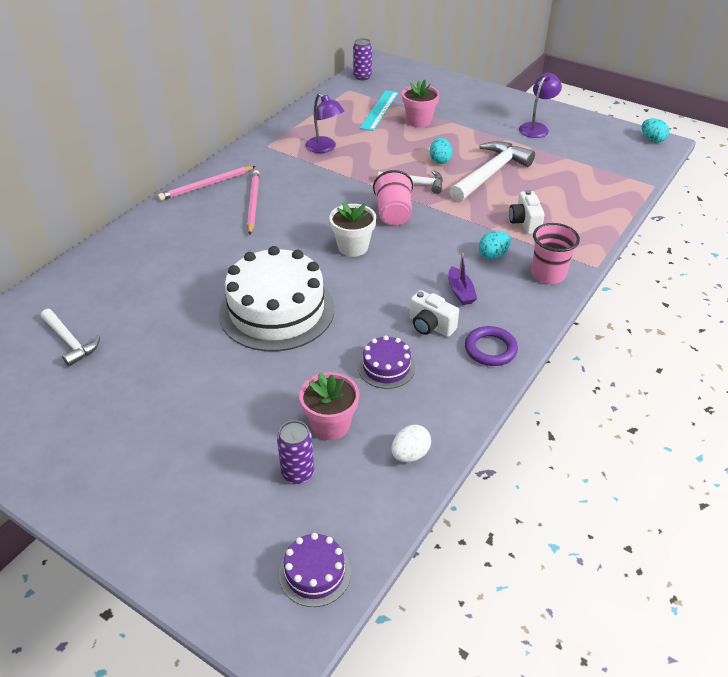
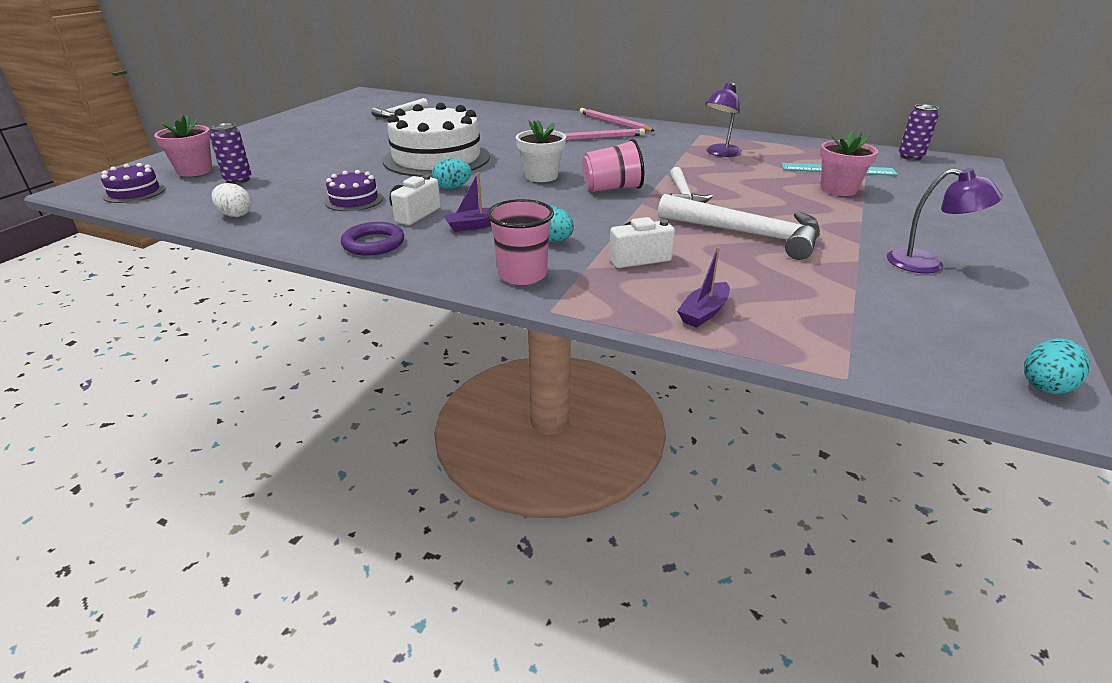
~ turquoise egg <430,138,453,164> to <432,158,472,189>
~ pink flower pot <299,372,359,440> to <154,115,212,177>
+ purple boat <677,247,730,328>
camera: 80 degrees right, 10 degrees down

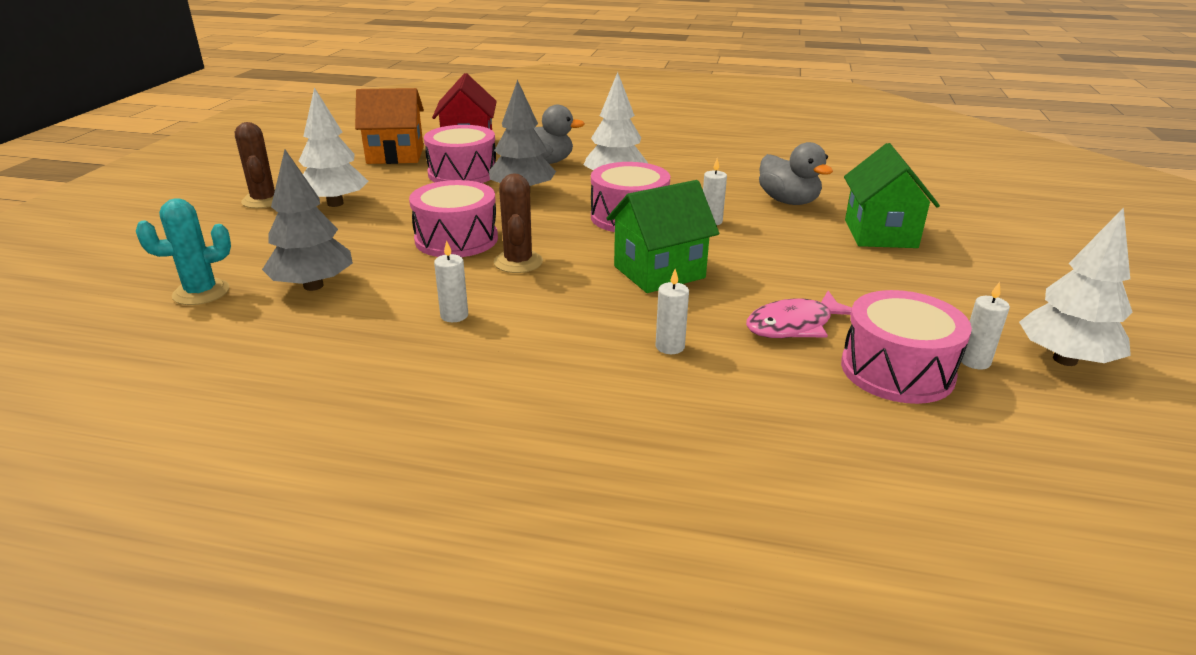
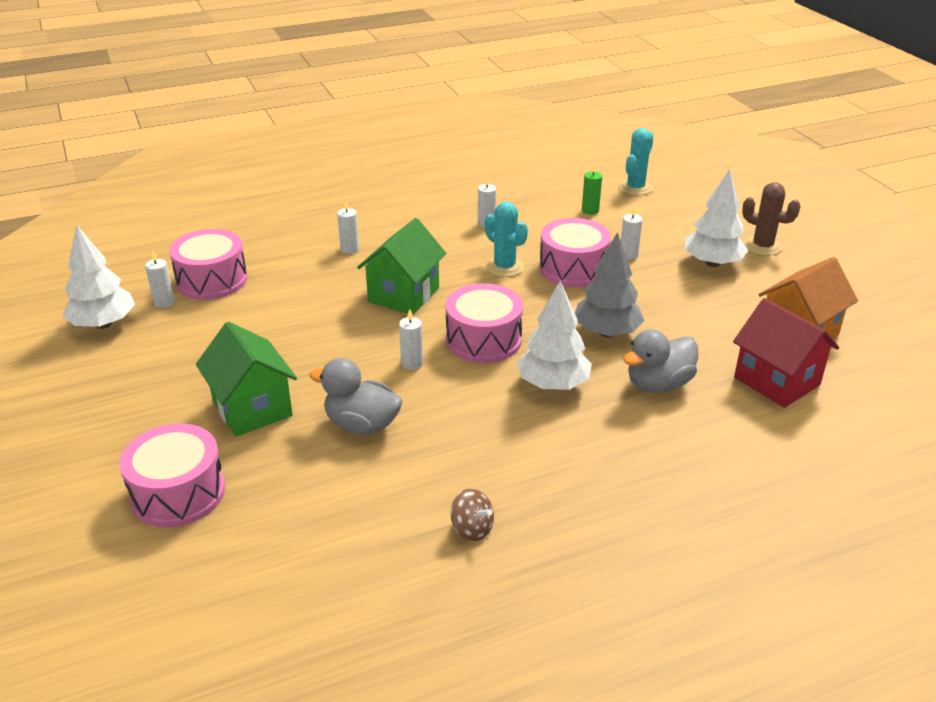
~ pink drum <424,125,496,183> to <119,423,225,527>
~ grey tree <262,150,353,291> to green candle <582,163,602,215>
~ brown cactus <494,173,543,273> to turquoise cactus <485,202,528,277>
- pink fish <746,291,852,338>
+ white candle <621,205,643,260>
+ brown spinning top <451,489,494,541>
camera: 145 degrees right, 5 degrees up

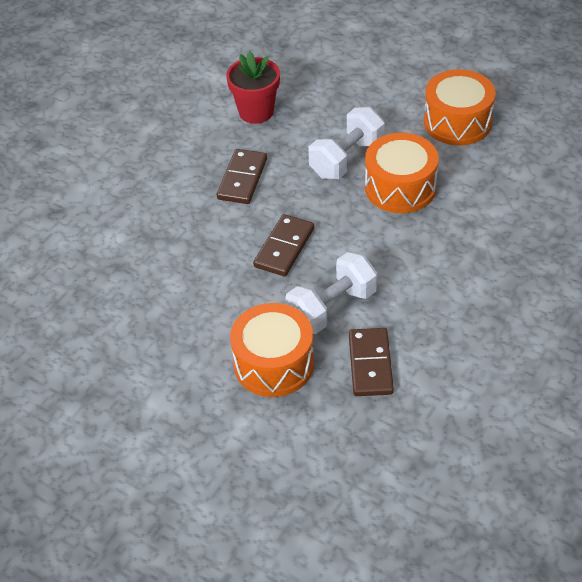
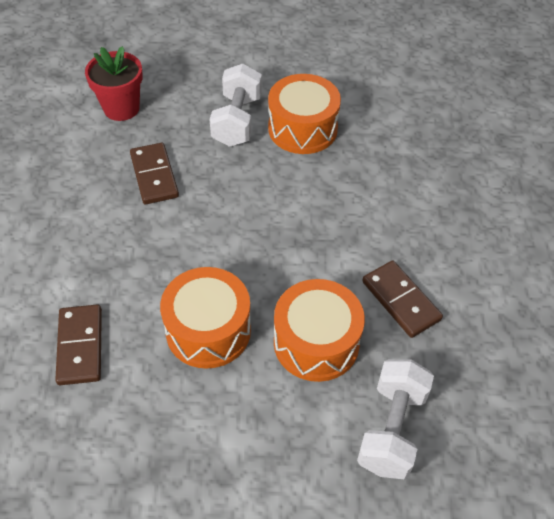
~ orange drum <424,69,496,145> to <160,267,251,369>
~ brown domino <253,214,314,276> to <55,305,102,385>
~ white dumbbell <285,252,377,334> to <357,359,434,479>
camera: 35 degrees left, 5 degrees up

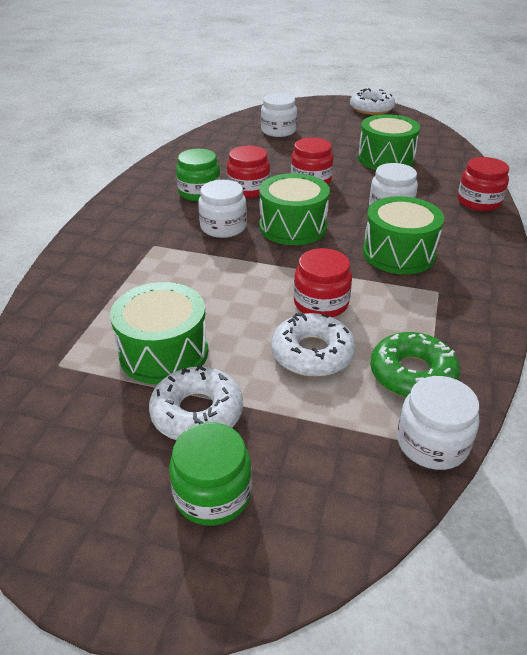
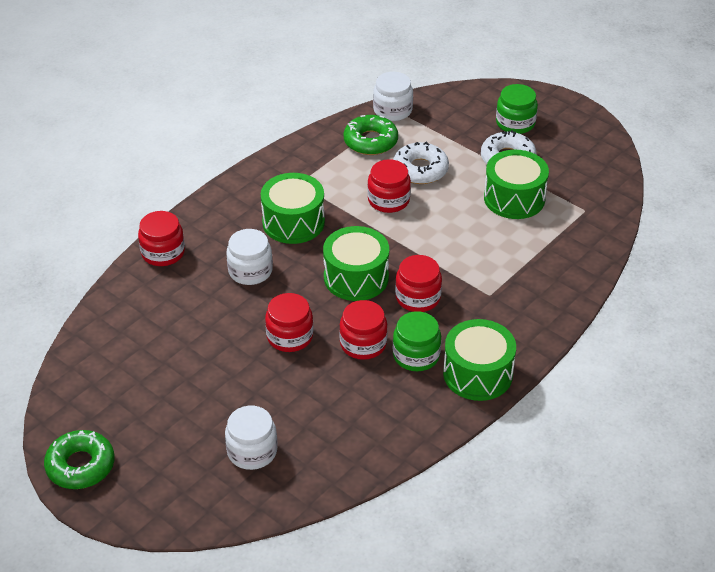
~ white donut <350,88,395,115> to green donut <44,430,115,489>
~ green drum <358,114,420,170> to <443,319,516,401>
~ white jar <198,180,247,238> to red jar <395,255,442,312>
camera: 155 degrees left, 5 degrees up

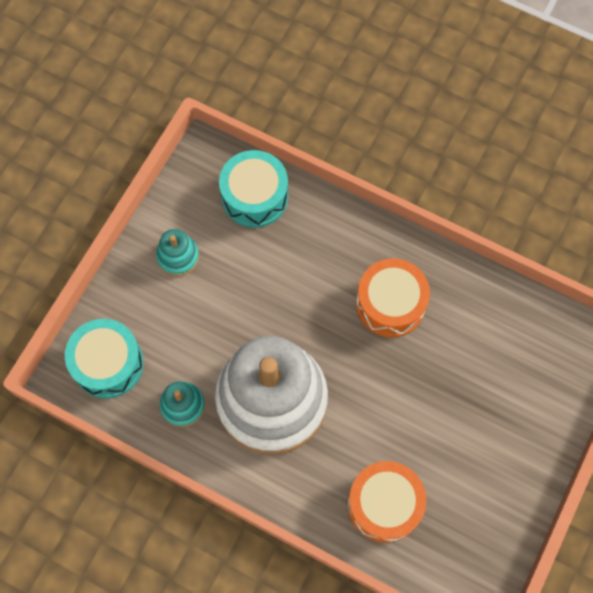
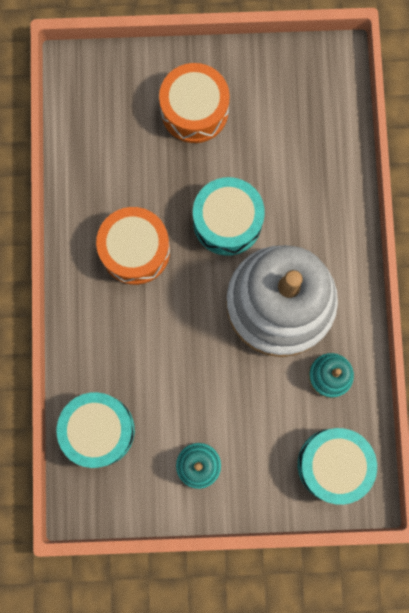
~ orange drum <348,461,426,543> to <159,63,230,143>
+ turquoise drum <193,177,265,256>
camera: 120 degrees left, 10 degrees up

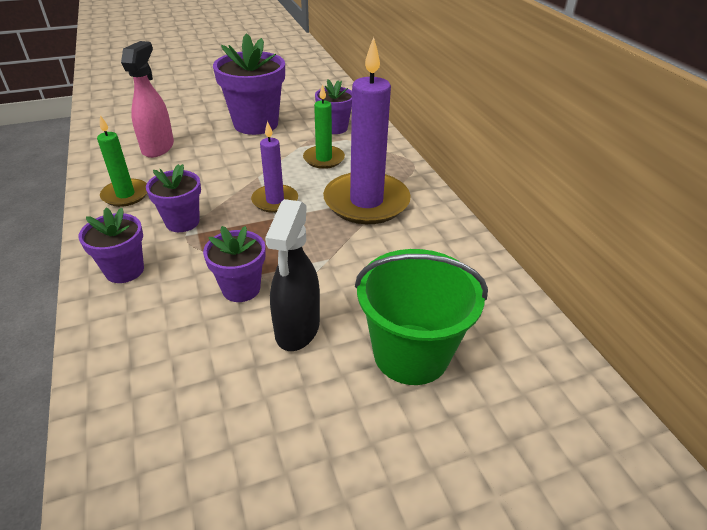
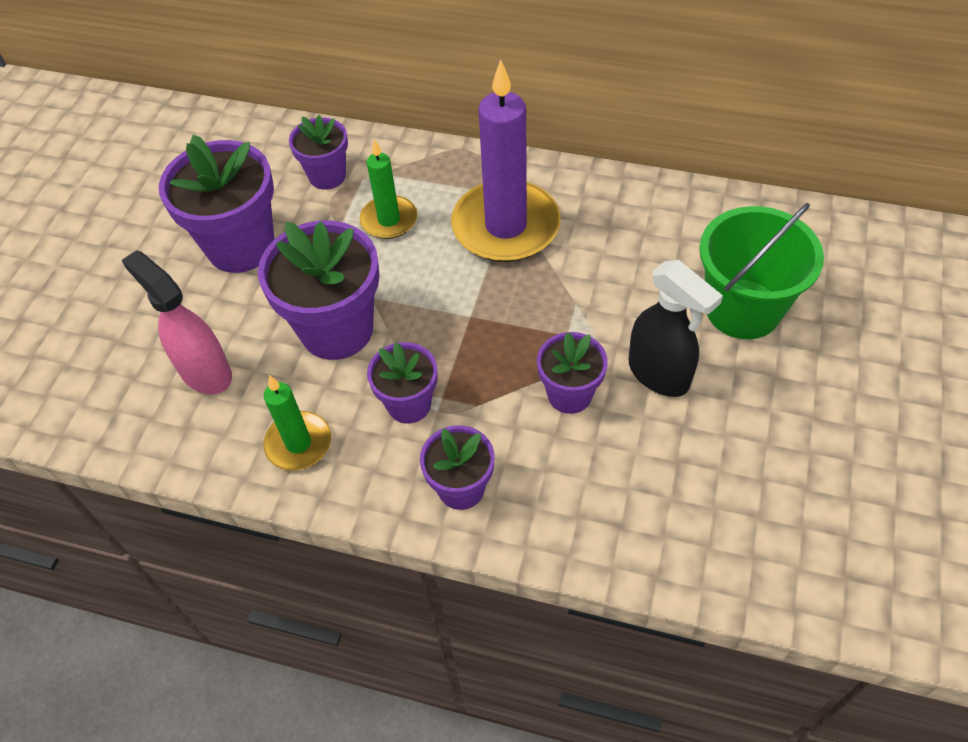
- purple candle <251,121,298,213>
+ purple flower pot <258,220,380,360>
camera: 50 degrees left, 15 degrees up

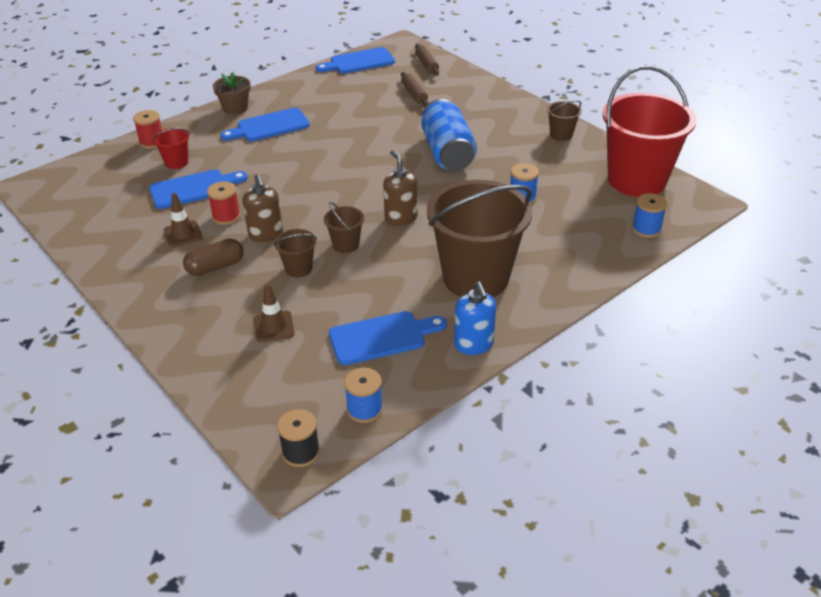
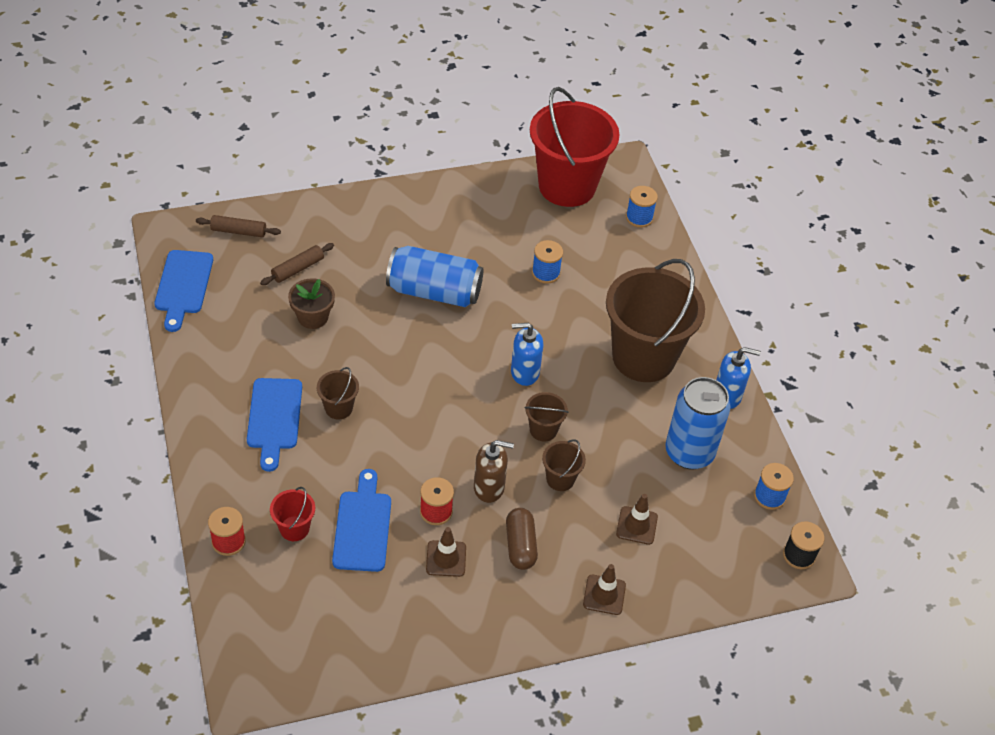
~ brown flower pot <213,72,251,115> to <288,278,335,329>
~ brown rolling pin <401,72,429,106> = <260,243,334,285> 45 degrees counterclockwise
~ brown bucket <547,100,582,141> to <317,367,359,419>
~ brown soap dispenser <383,150,418,226> to blue soap dispenser <511,323,543,386>
~ blue cutting board <329,311,447,365> to blue can <665,377,731,469>
+ brown traffic cone <583,564,626,615>
camera: 70 degrees left, 10 degrees up

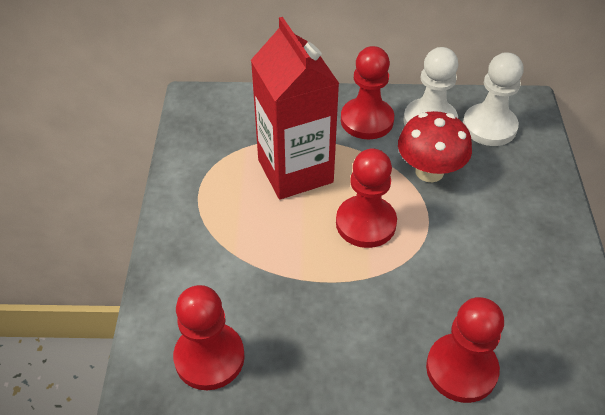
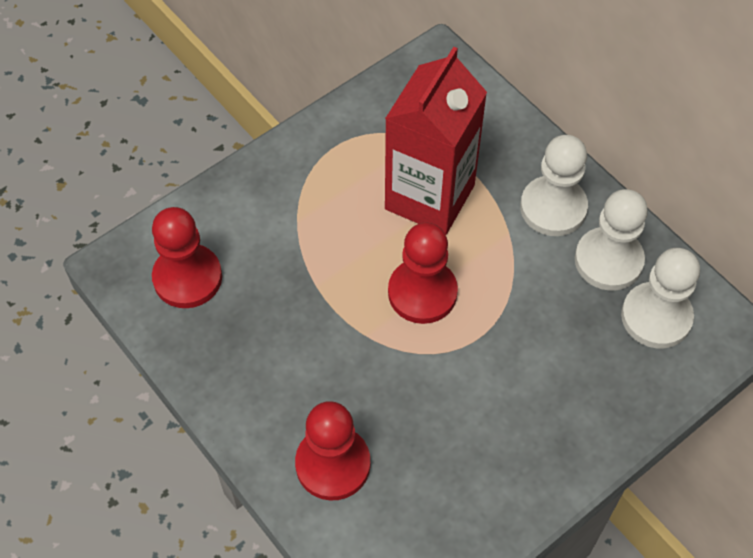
~ red pawn <341,46,394,139> to white pawn <520,135,588,236>
- red mushroom <398,111,472,182>
camera: 50 degrees right, 10 degrees up

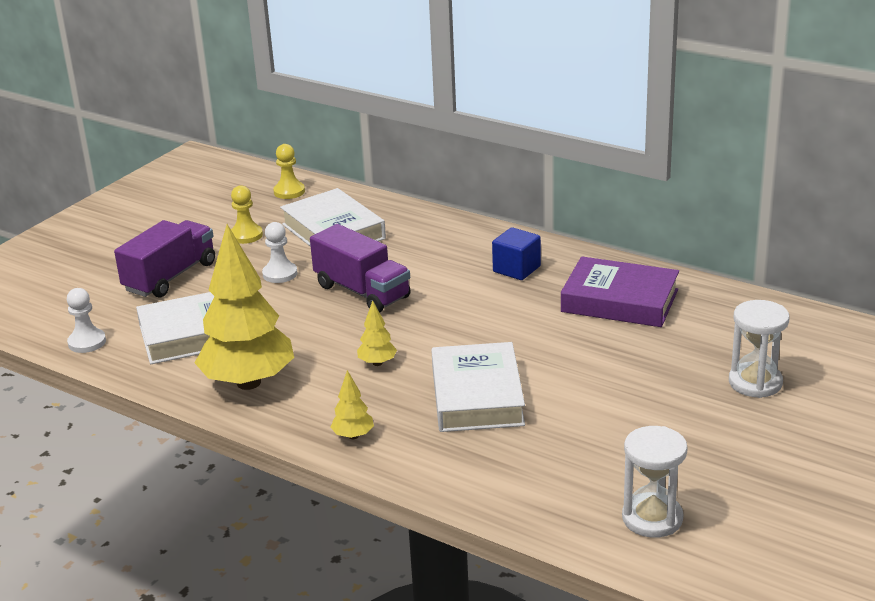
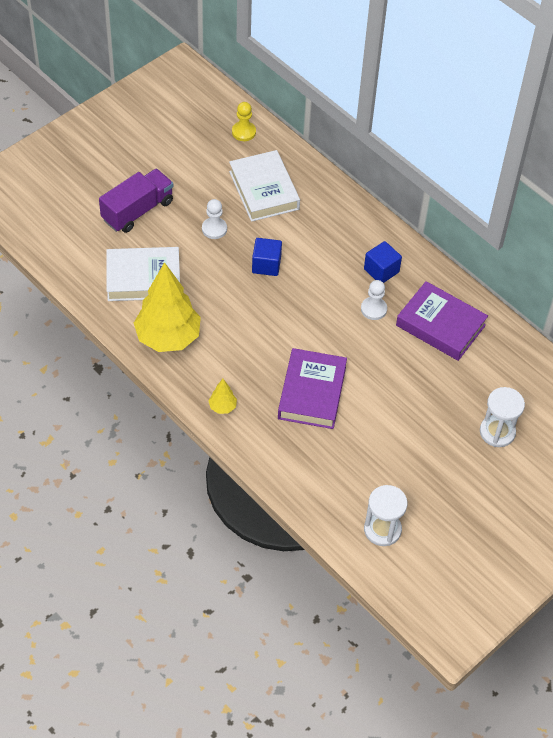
- yellow pawn <231,185,263,244>
~ purple truck <310,224,411,313> to blue cube <252,238,282,276>
~ white pawn <67,288,106,353> to <361,280,387,320>
- yellow tree <357,300,397,366>
~ white book <431,342,525,432> to purple book <278,348,347,429>
camera: 10 degrees right, 25 degrees up

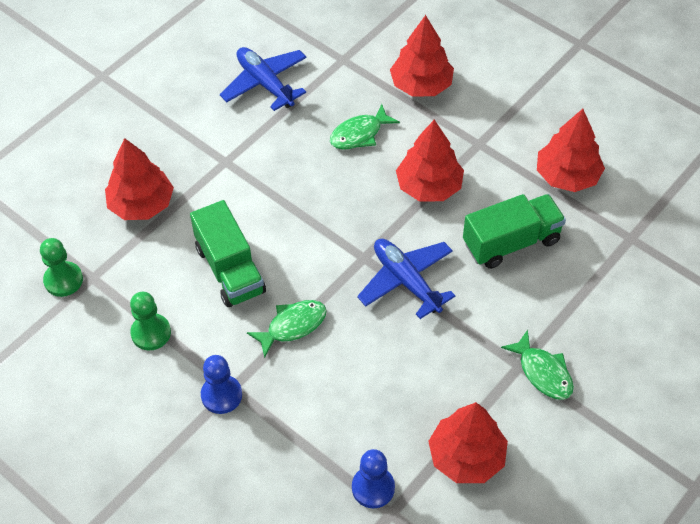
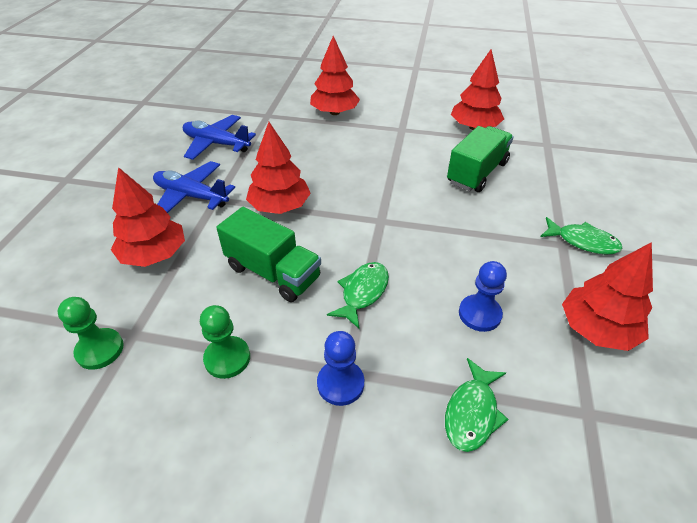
~ green fish <330,104,400,150> to <445,358,508,452>
~ red tree <396,120,464,201> to <246,122,311,214>
~ blue plane <357,239,455,319> to <153,161,235,213>
~ blue pawn <352,449,395,508> to <459,261,507,332>
camera: 30 degrees left, 10 degrees down

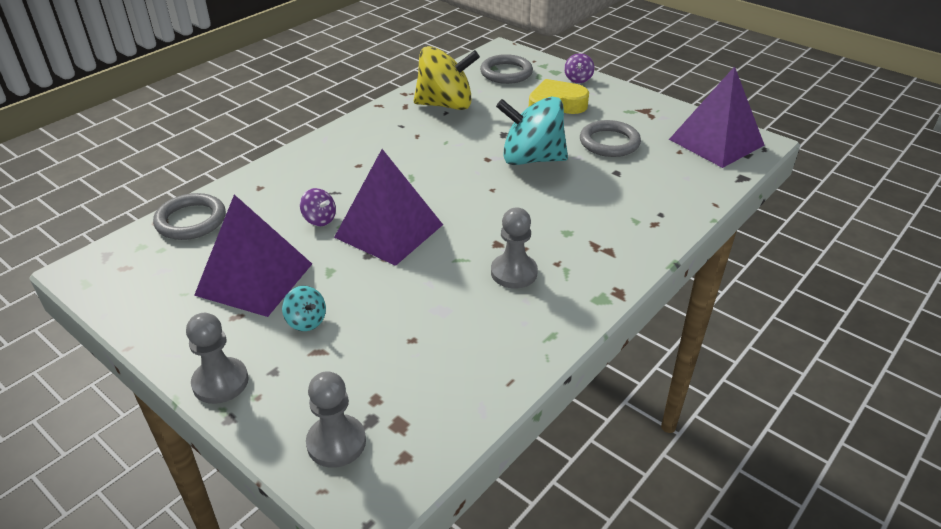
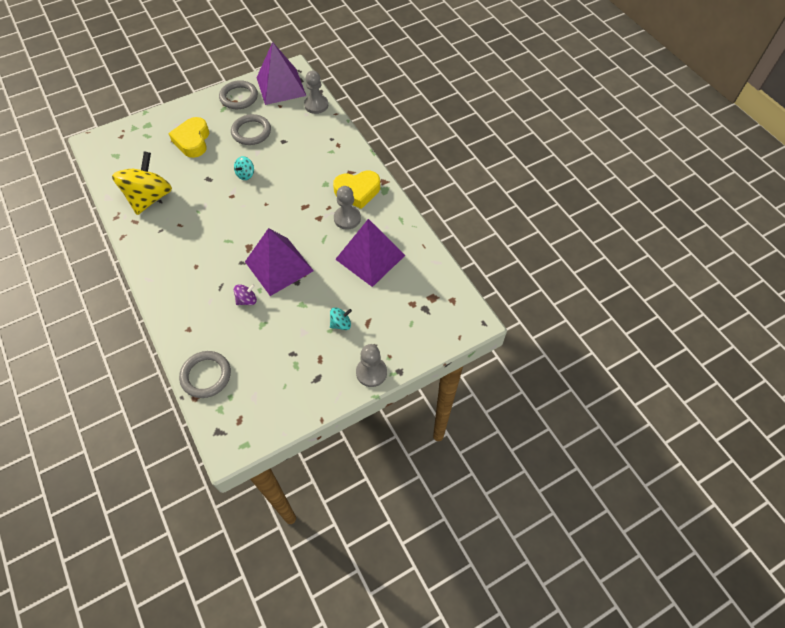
- purple spinning top <564,53,594,83>
~ grey ring <480,54,533,84> to <219,80,258,109>
~ turquoise spinning top <496,97,568,165> = <234,156,254,180> x0.43
~ purple pyramid <194,195,312,317> to <335,219,405,287>
~ grey pawn <306,371,366,468> to <304,70,328,114>
+ yellow heart <333,171,380,209>
camera: 70 degrees left, 20 degrees up

